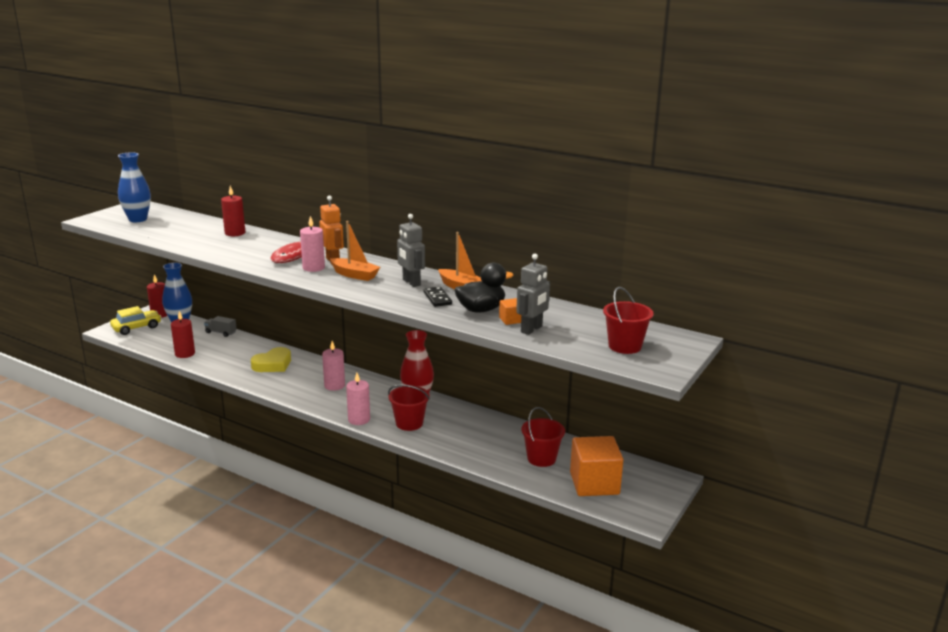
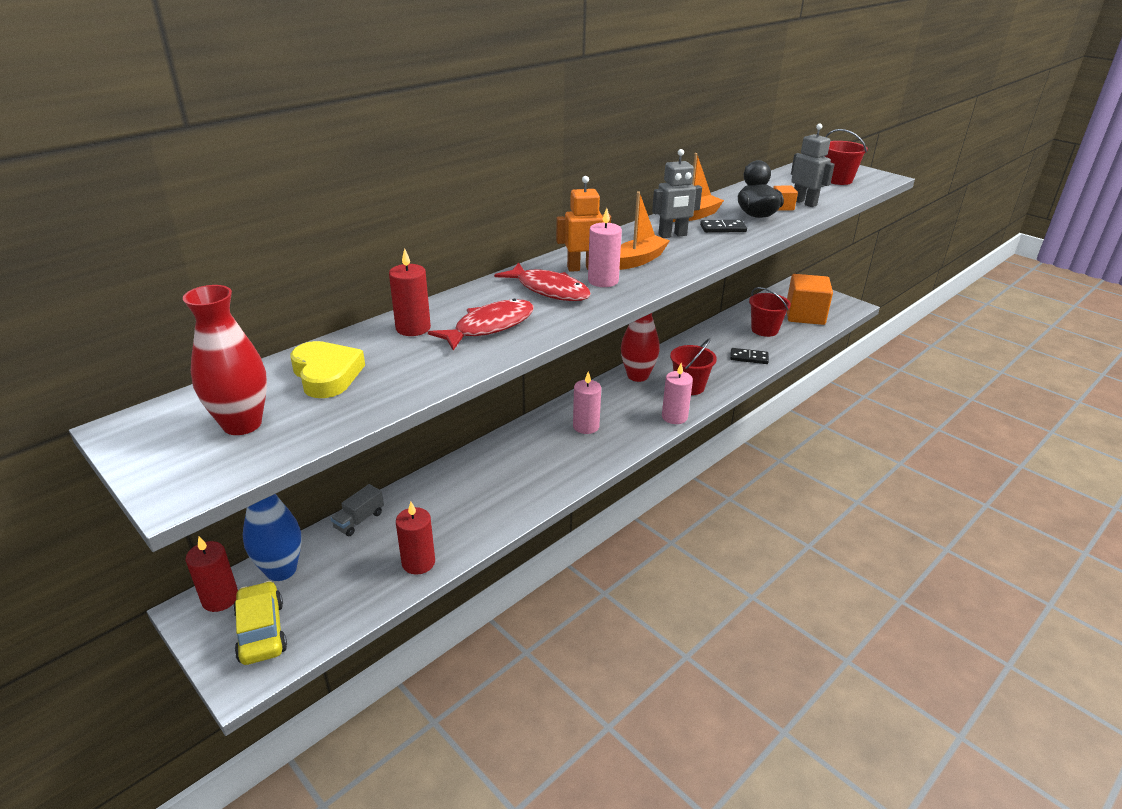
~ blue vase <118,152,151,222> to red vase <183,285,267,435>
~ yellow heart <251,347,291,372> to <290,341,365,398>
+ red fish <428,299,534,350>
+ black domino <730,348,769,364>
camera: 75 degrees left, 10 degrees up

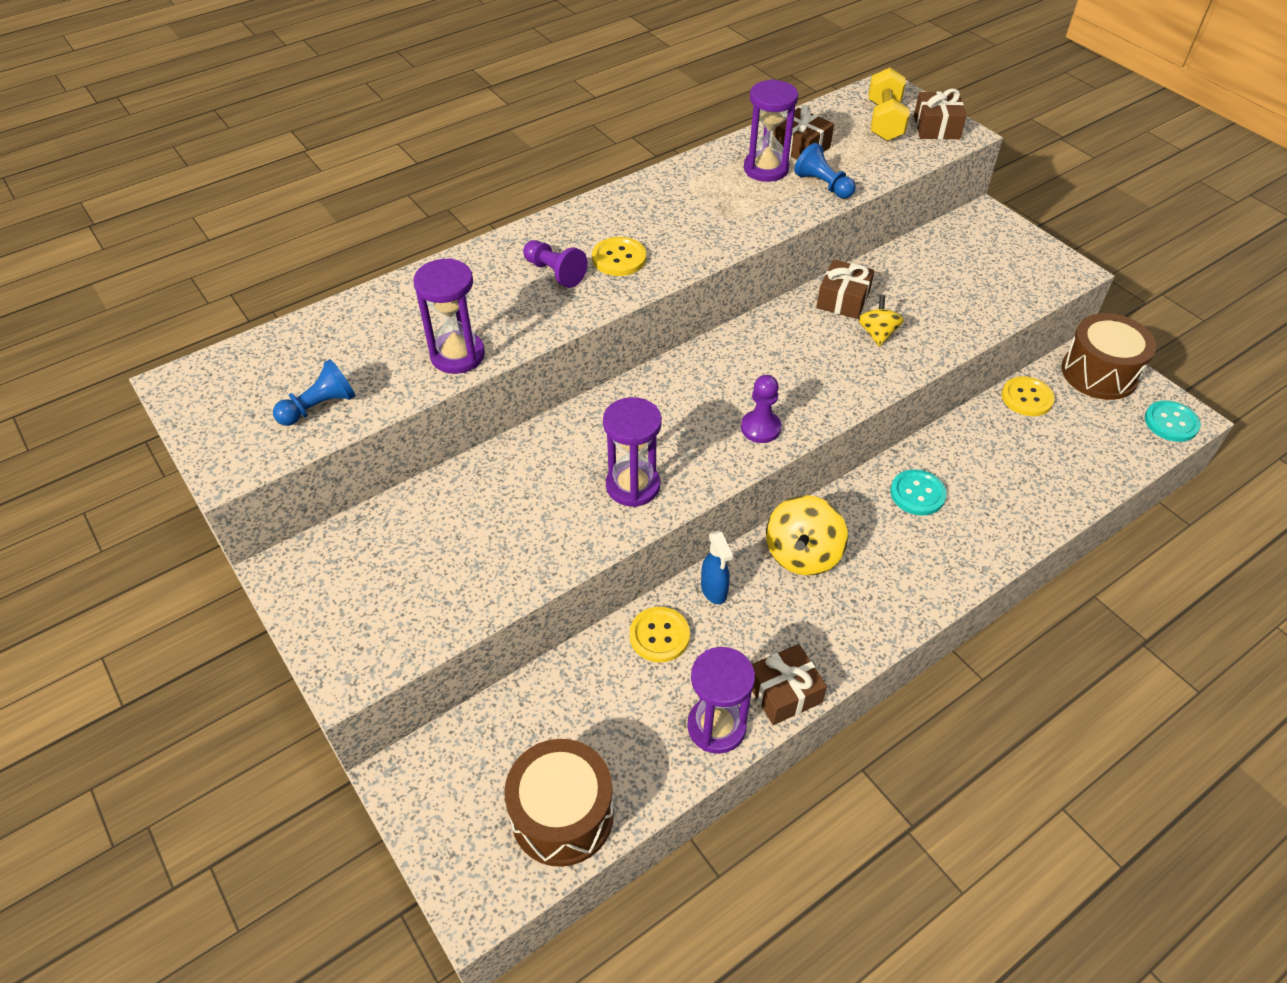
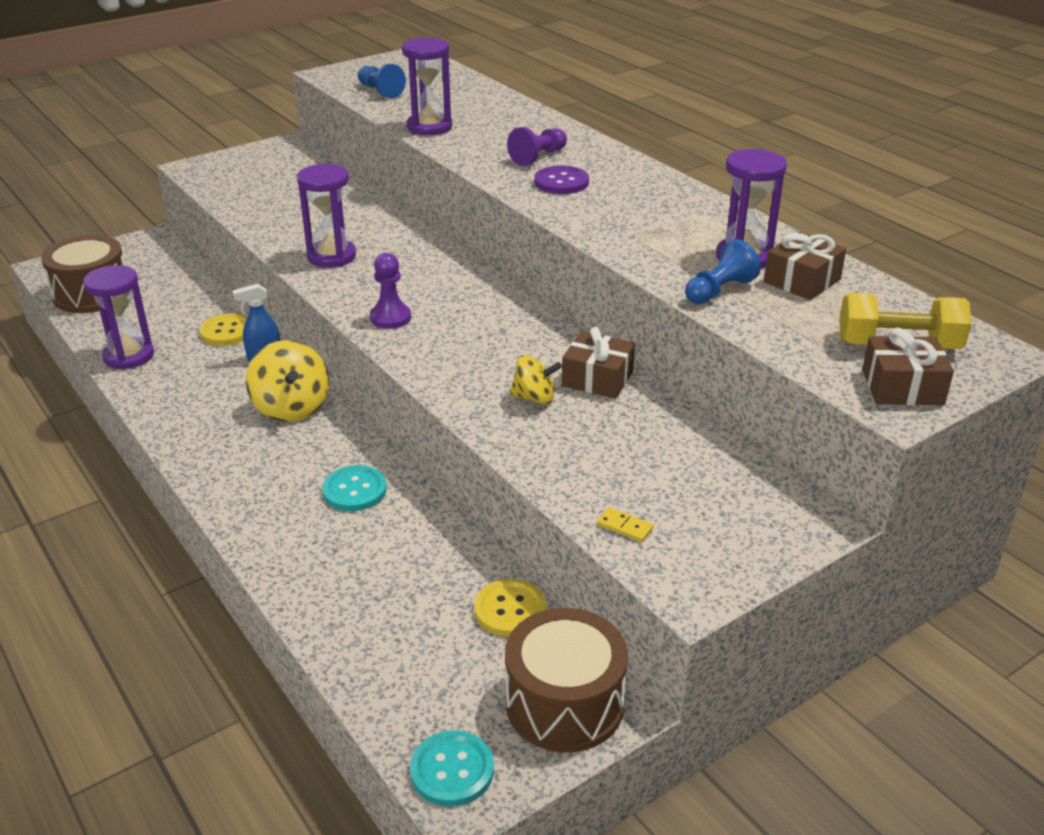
~ yellow button <592,237,646,276> to purple button <535,165,589,194>
~ yellow spinning top <766,495,848,575> = <246,340,329,422> 135 degrees counterclockwise
- brown gift <752,644,827,725>
+ yellow domino <597,507,654,542>
camera: 90 degrees right, 15 degrees down

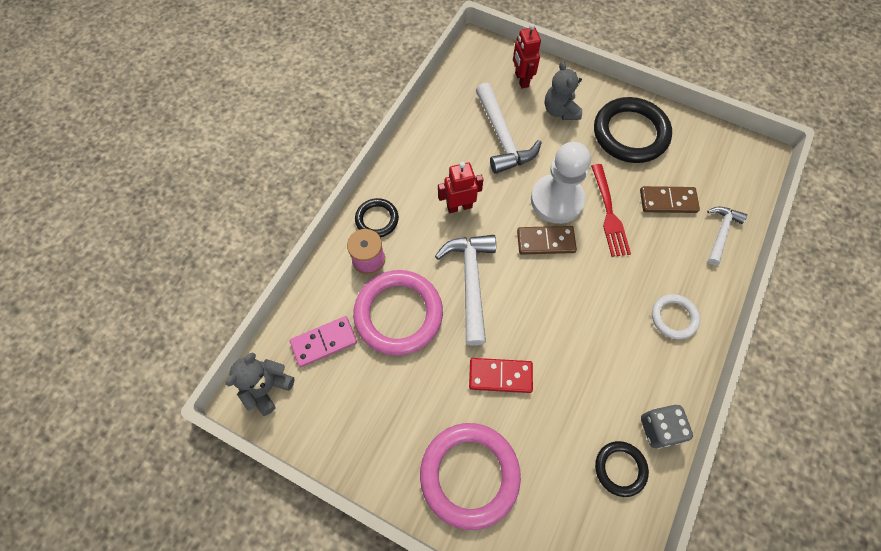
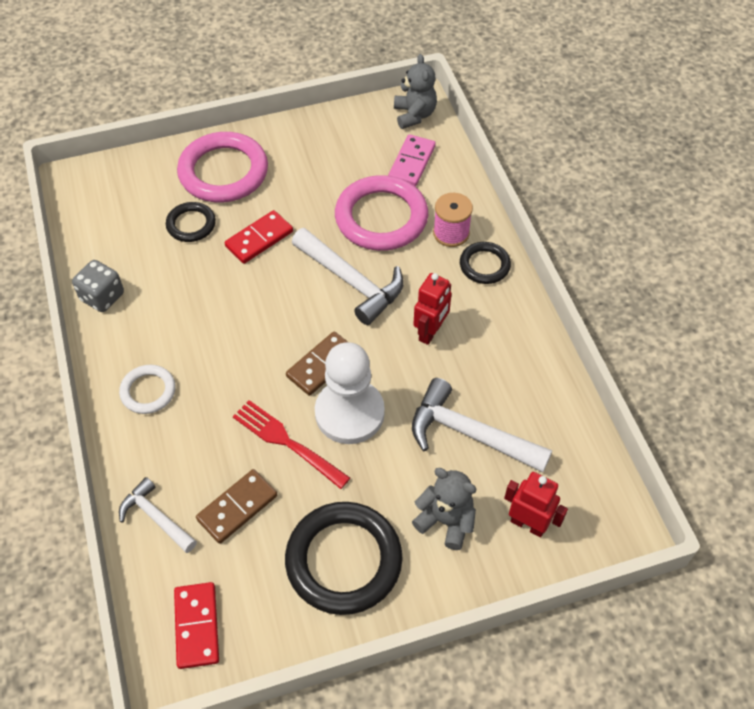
~ white hammer <707,207,747,265> = <119,477,197,553> 150 degrees clockwise
~ black ring <595,441,649,497> to <166,202,216,242>
+ red domino <174,582,219,669>
camera: 135 degrees right, 10 degrees down

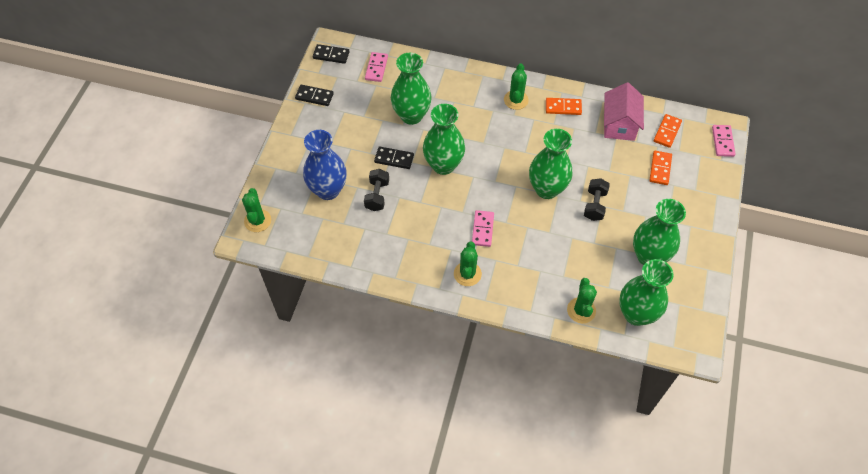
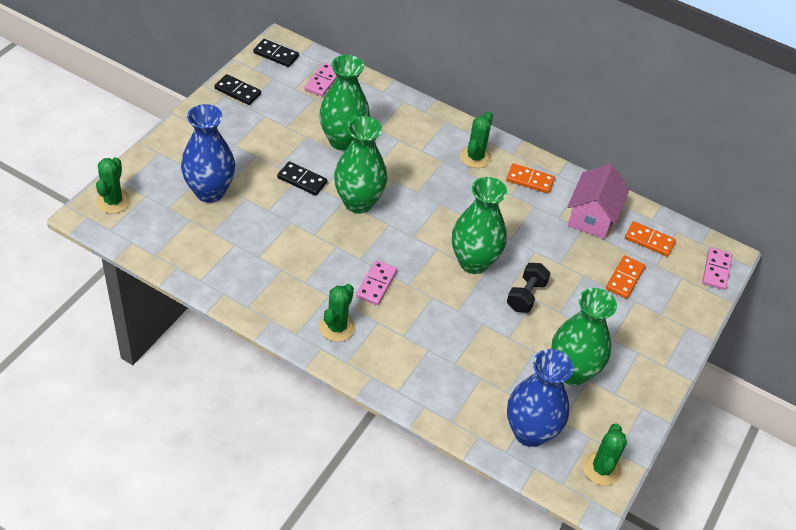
~ orange domino <654,114,682,148> = <625,221,676,257> 75 degrees clockwise
- black dumbbell <364,169,389,211>
~ green vase <619,259,673,326> to blue vase <507,349,573,447>
~ green cactus <567,278,597,323> to <583,424,627,486>
camera: 10 degrees right, 10 degrees down

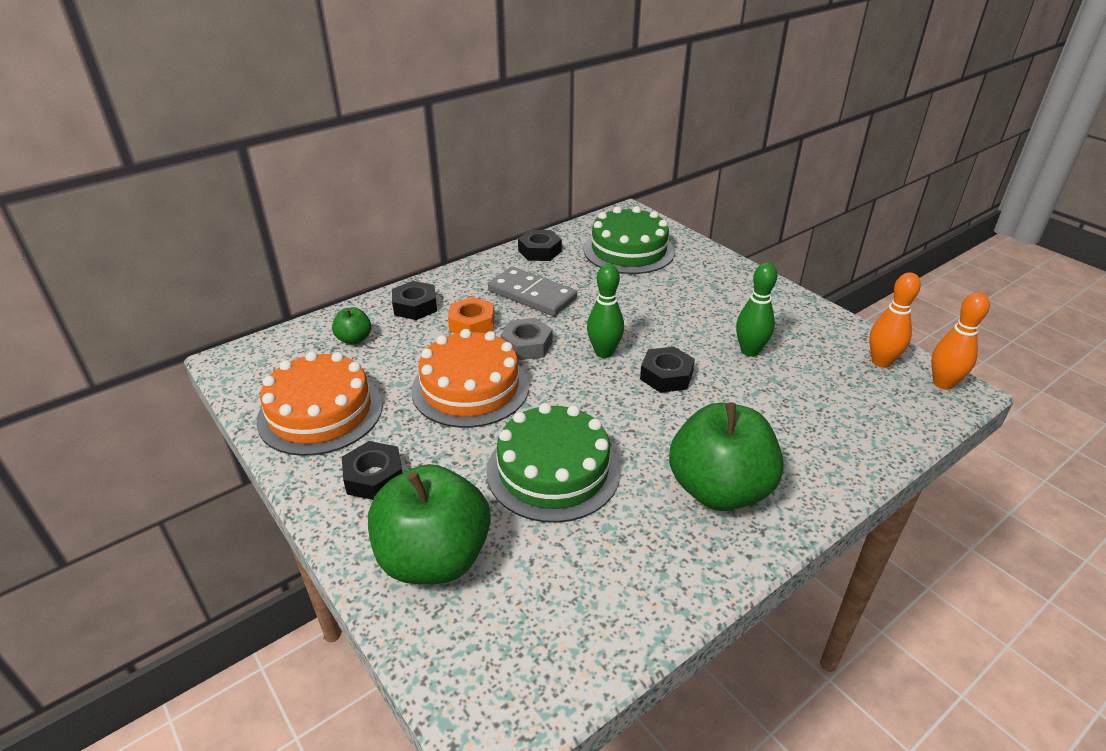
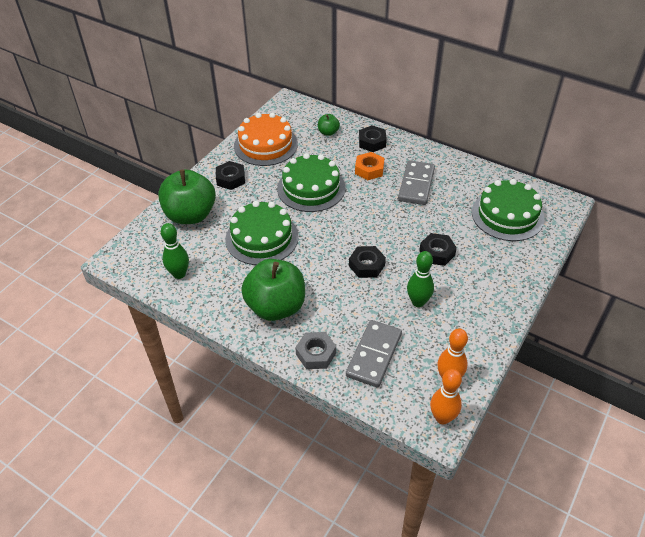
~ black nut <518,230,562,261> to <419,233,457,266>
~ green bowling pin <587,264,624,358> to <161,223,189,279>
~ grey nut <500,318,553,360> to <295,332,336,369>
~ orange cake <411,329,529,428> to green cake <277,153,345,212>
+ grey domino <346,320,402,388>
camera: 70 degrees right, 10 degrees up

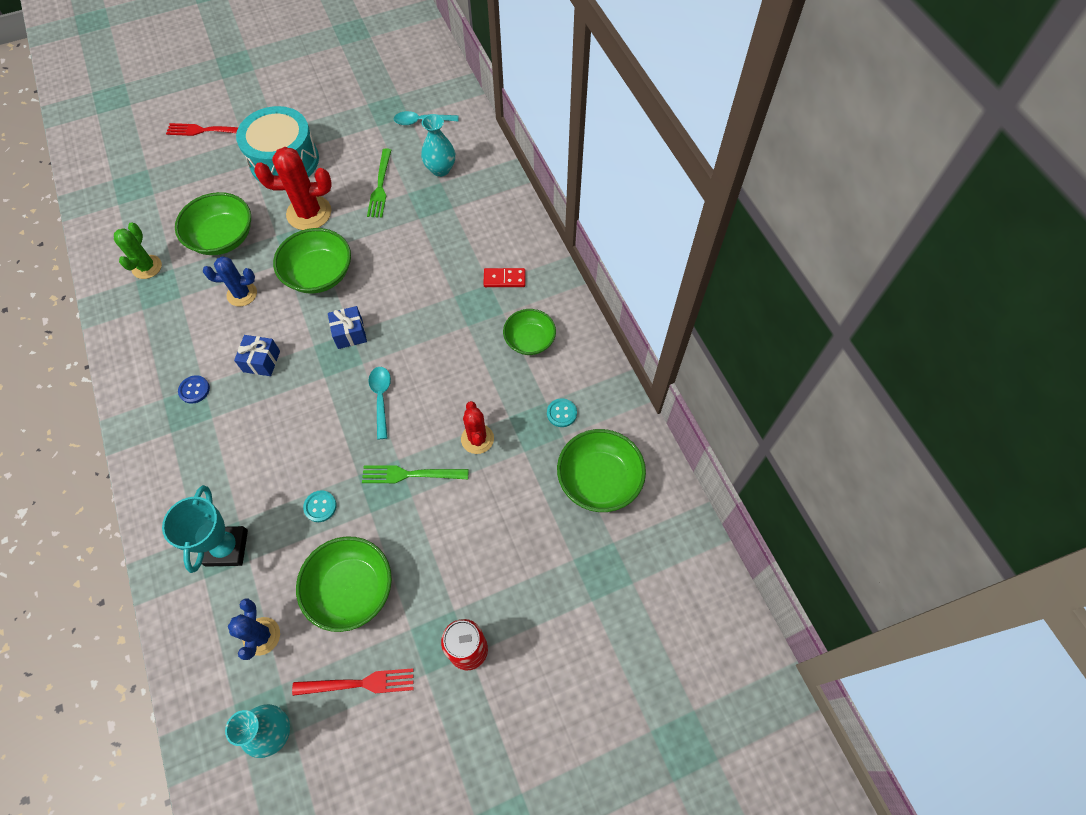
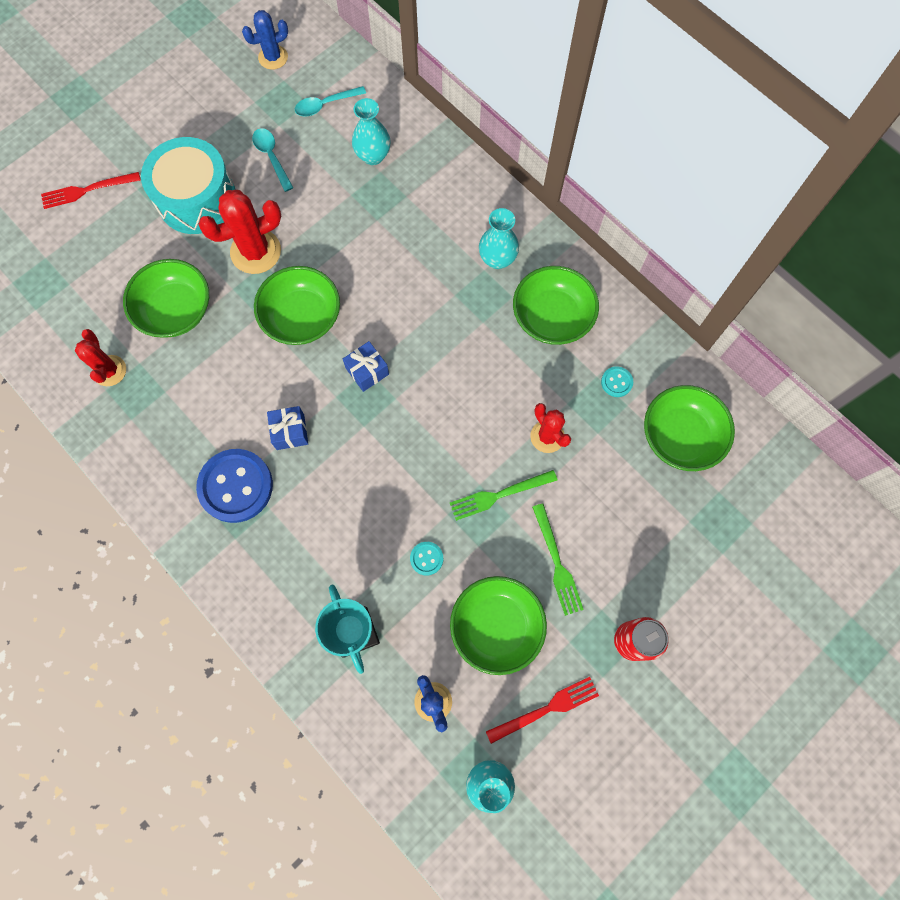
~ green fork <367,148,391,218> to <532,504,584,616>
~ green cactus <114,222,162,279> to red cactus <75,329,126,386>
~ blue cactus <203,256,257,306> to <242,10,288,70>
~ red domino <483,268,525,287> to turquoise vase <479,208,519,269>
~ green bowl <503,309,556,355> = <513,266,599,345> x1.51
~ turquoise spoon <369,367,391,439> to <252,128,293,192>
~ blue button <178,375,210,404> = <196,449,273,523> x2.26
camera: 20 degrees left, 10 degrees up

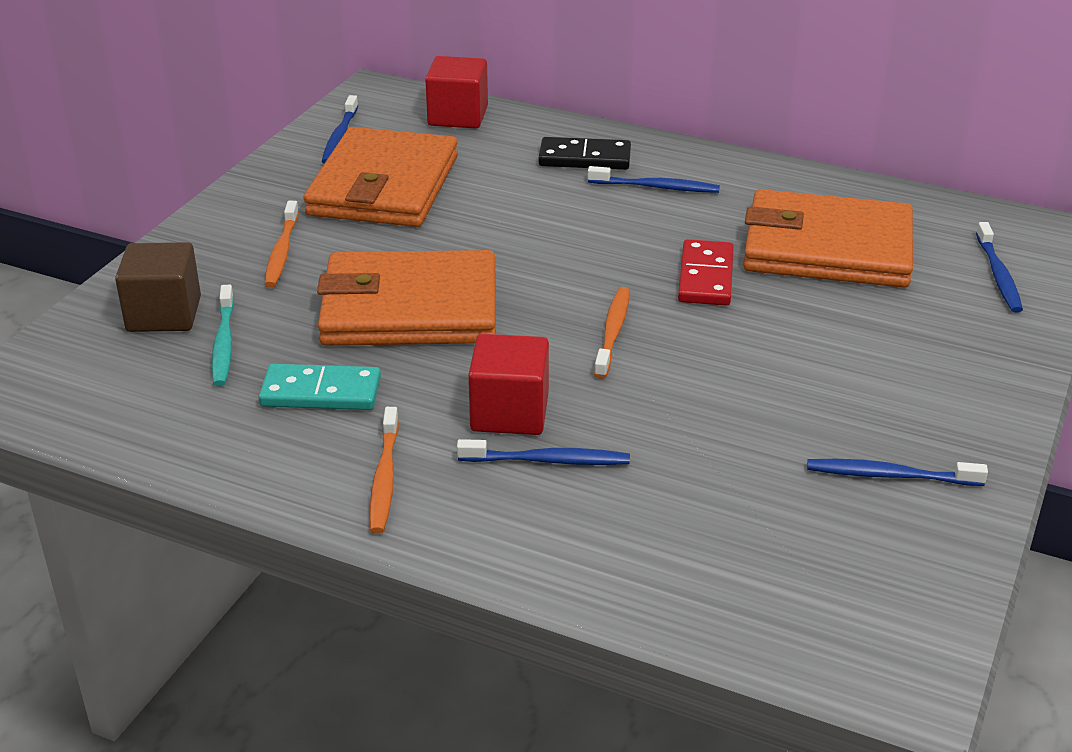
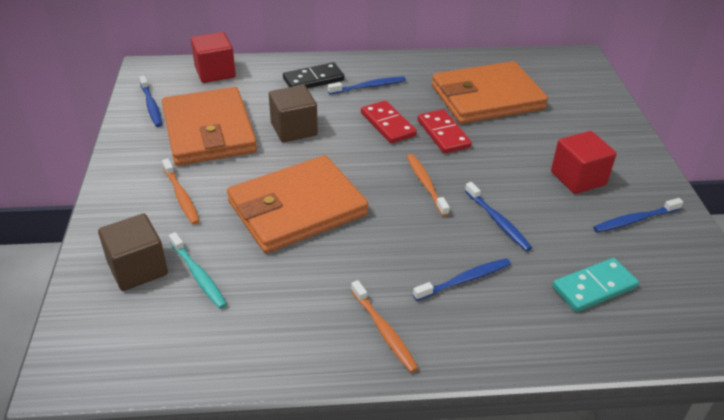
~ blue toothbrush <976,222,1023,313> to <465,182,532,251>
~ red cube <468,334,549,435> to <551,131,617,194>
~ turquoise domino <258,364,381,410> to <552,258,639,312>
+ brown cube <269,85,318,142>
+ red domino <361,100,417,143>
camera: 30 degrees left, 5 degrees up

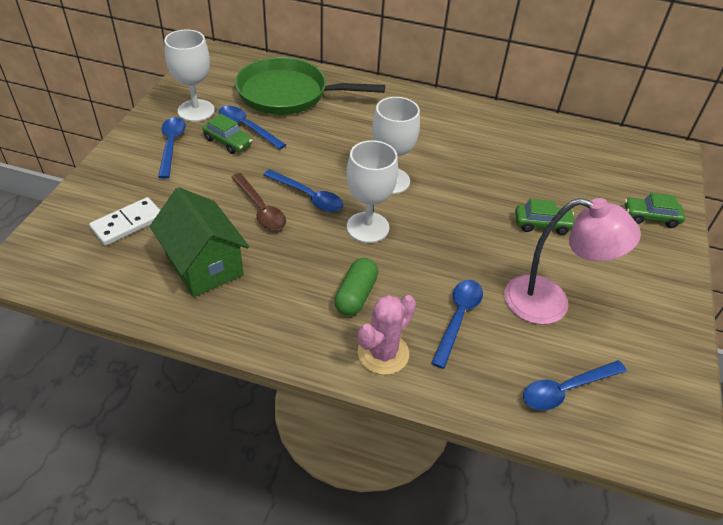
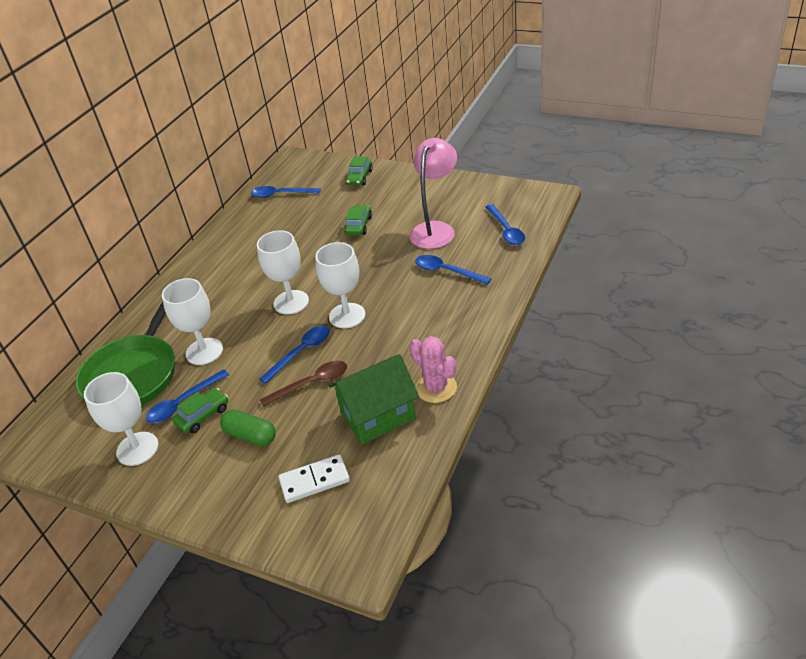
~ blue spoon <158,117,186,179> to <251,186,321,198>
~ white domino <89,197,160,246> = <278,454,350,503> 75 degrees counterclockwise
~ green capsule <334,258,378,316> to <220,410,276,446>
~ pink cactus <358,295,416,375> to <410,336,457,403>
+ white goblet <162,278,223,365>
camera: 75 degrees left, 5 degrees down

